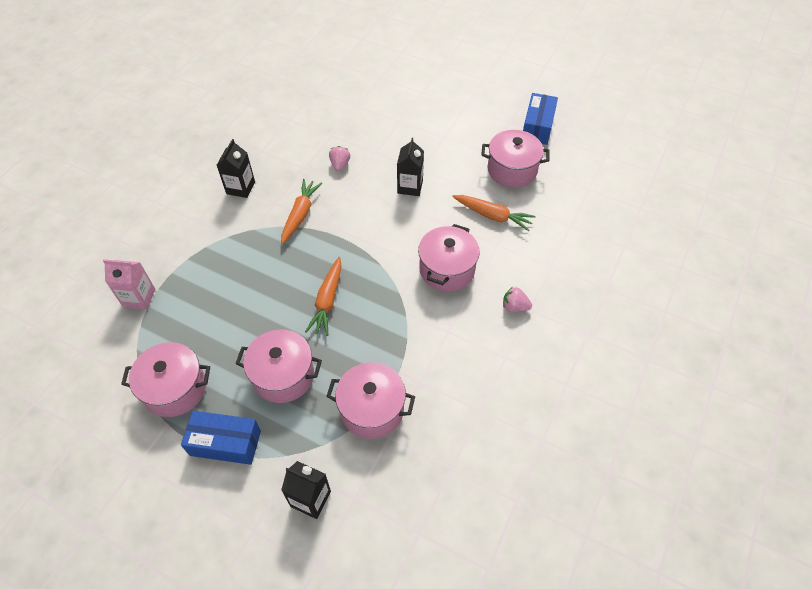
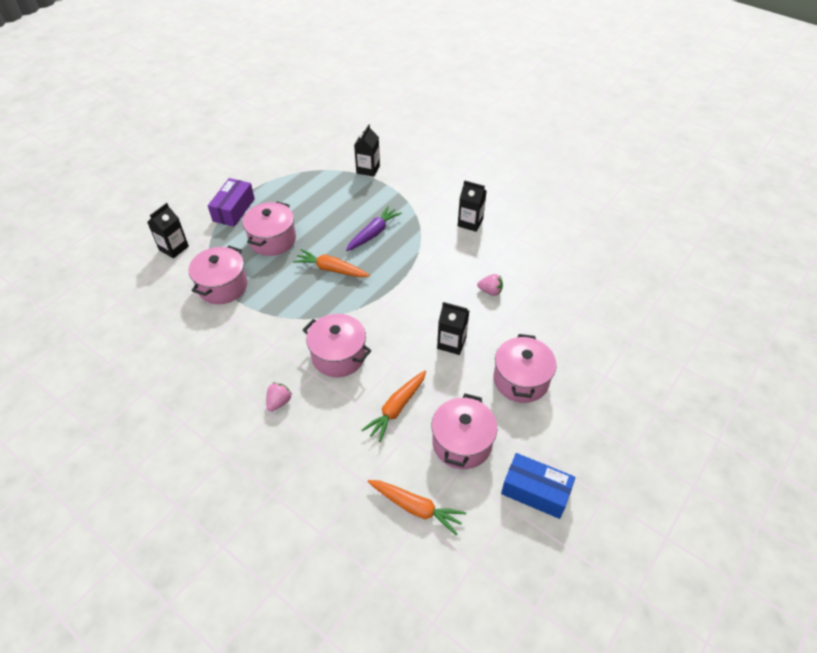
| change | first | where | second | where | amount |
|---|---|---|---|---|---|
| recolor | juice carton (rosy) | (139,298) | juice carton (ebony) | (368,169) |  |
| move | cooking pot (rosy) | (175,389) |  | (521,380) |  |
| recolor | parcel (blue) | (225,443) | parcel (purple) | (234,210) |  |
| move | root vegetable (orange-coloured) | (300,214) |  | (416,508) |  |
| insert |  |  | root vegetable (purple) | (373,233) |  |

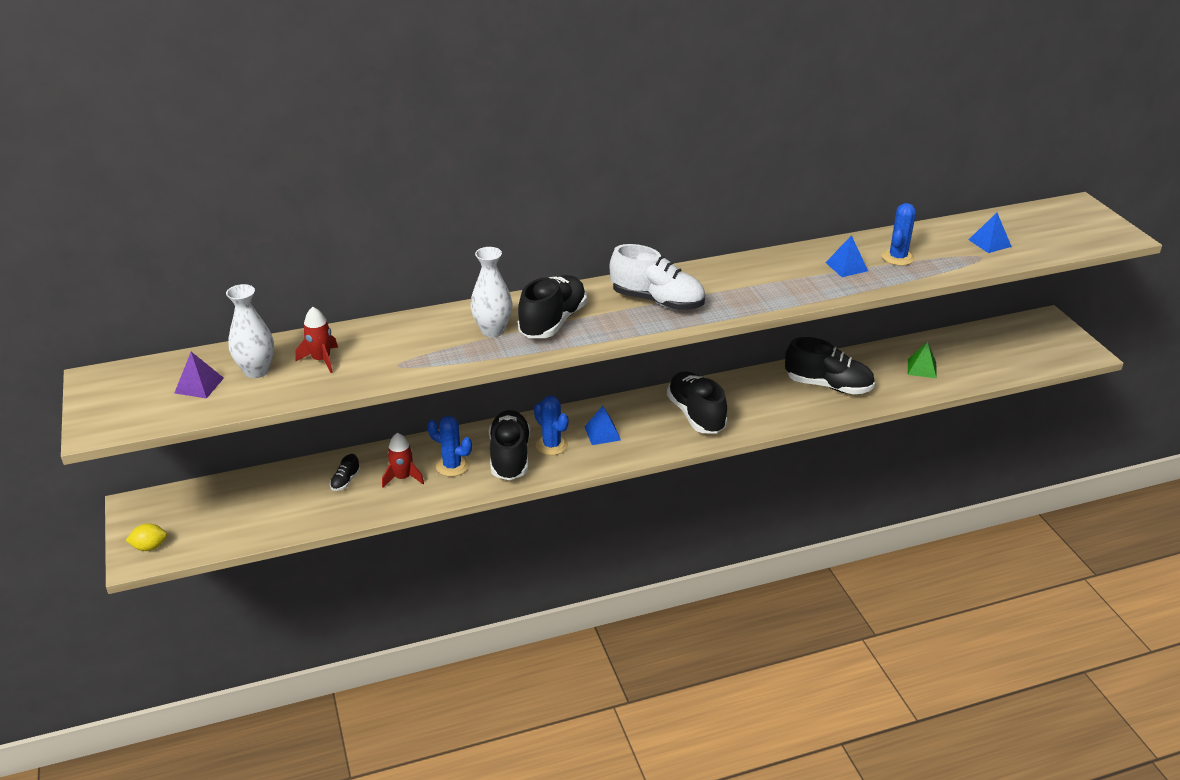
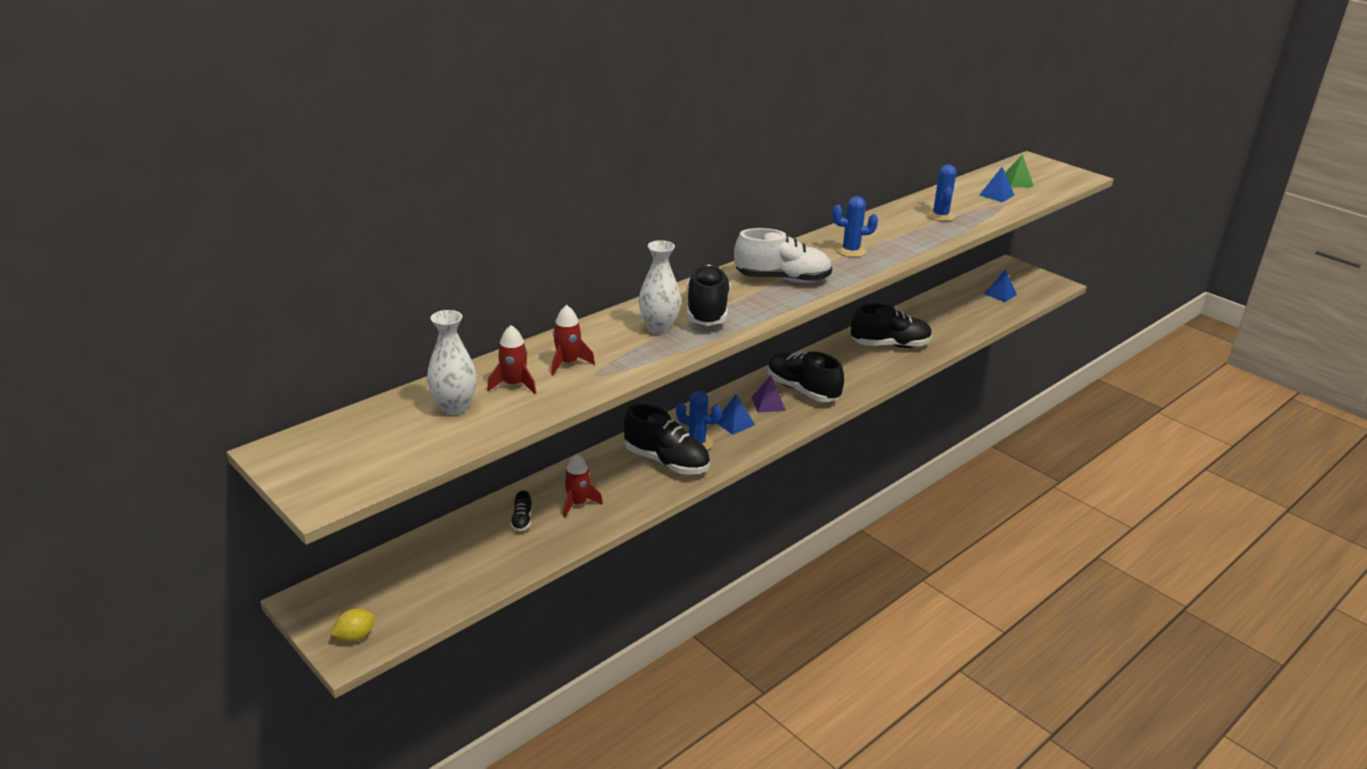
| change | first | where | second | where | amount |
|---|---|---|---|---|---|
| move | solid pyramid (purple) | (199,385) |  | (768,403) |  |
| move | prickly plant (blue) | (452,466) |  | (851,251) |  |
| rotate | sneaker (ebony) | (510,457) |  | (666,462) | 150 degrees clockwise |
| move | solid pyramid (blue) | (846,266) |  | (1000,294) |  |
| move | solid pyramid (emerald) | (921,368) |  | (1016,182) |  |
| insert |  |  | toy rocket (scarlet) | (568,363) |  |

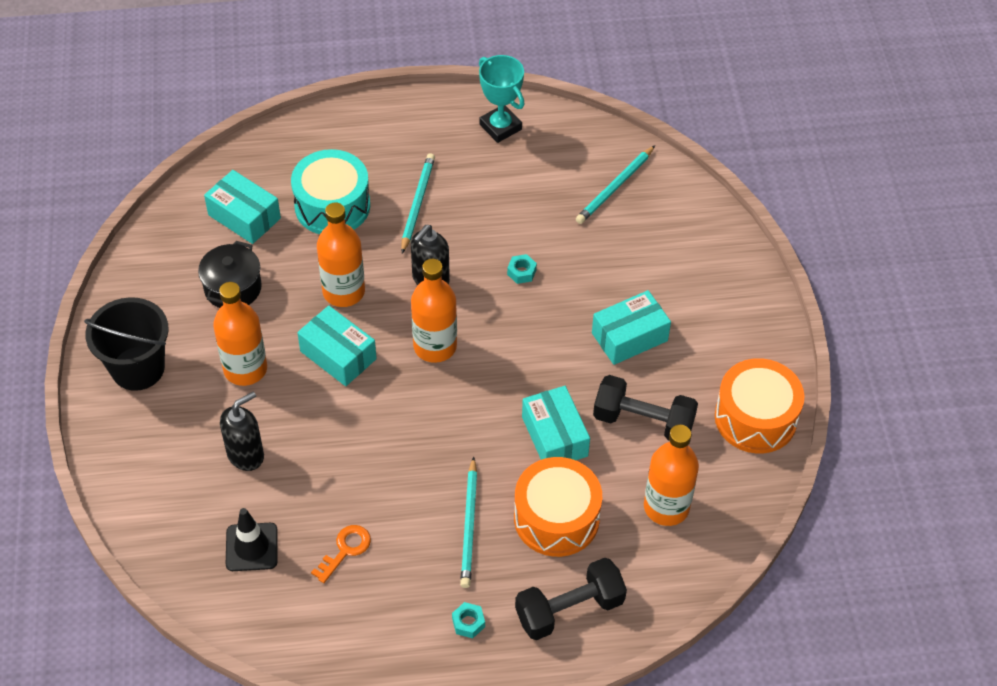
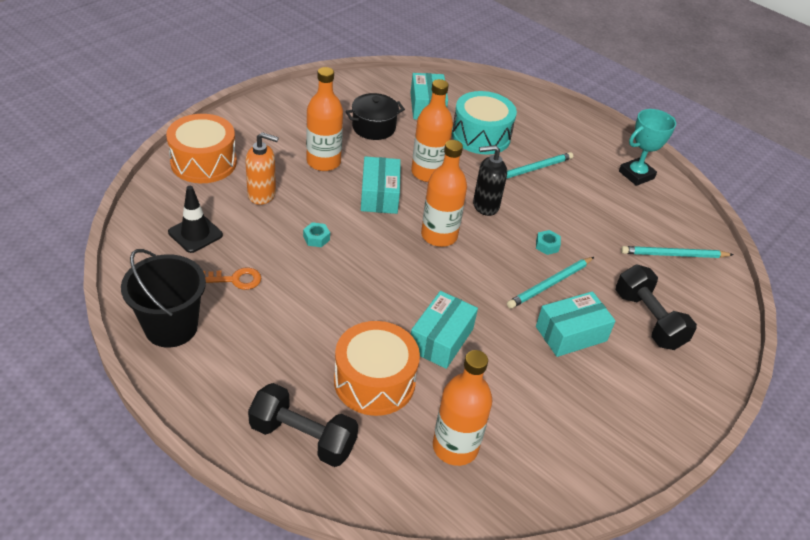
| change | first | where | second | where | amount |
|---|---|---|---|---|---|
| move | bucket (ebony) | (138,368) |  | (171,327) |  |
| recolor | pump bottle (ebony) | (246,455) | pump bottle (orange-coloured) | (262,195) |  |
| move | nut (turquoise) | (468,623) |  | (316,238) |  |
| move | lead pencil (turquoise) | (469,525) |  | (550,284) |  |
| rotate | trophy (turquoise) | (500,127) |  | (636,175) | 45 degrees clockwise |
| rotate | parcel (turquoise) | (629,337) |  | (571,333) | 45 degrees counterclockwise |
| move | free weight (ebony) | (643,421) |  | (648,320) |  |
| move | snare drum (orange-coloured) | (755,418) |  | (203,162) |  |

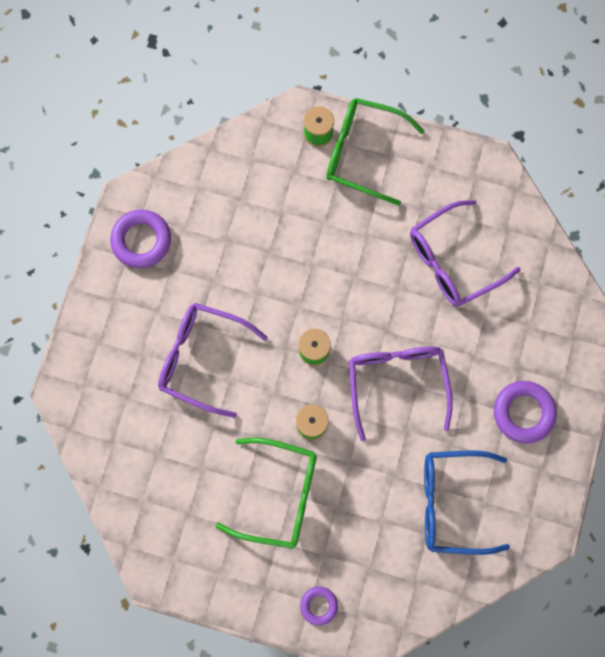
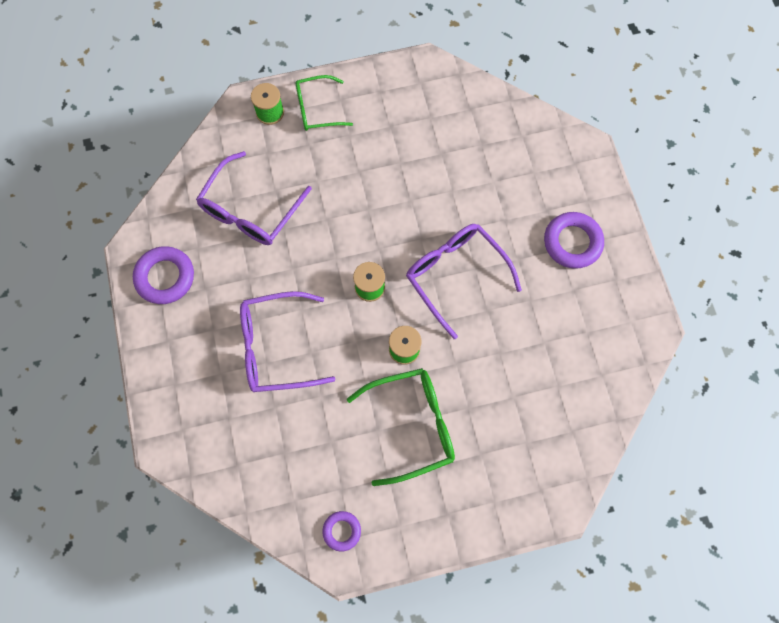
| change | first | where | second | where | amount |
|---|---|---|---|---|---|
| move | hoop (purple) | (319,605) |  | (342,531) |  |
| resize | glasses (emerald) | (363,153) |  | (317,109) | x0.65 |
| move | glasses (purple) | (452,261) |  | (250,210) |  |
| delete | glasses (blue) | (452,502) |  |  |  |

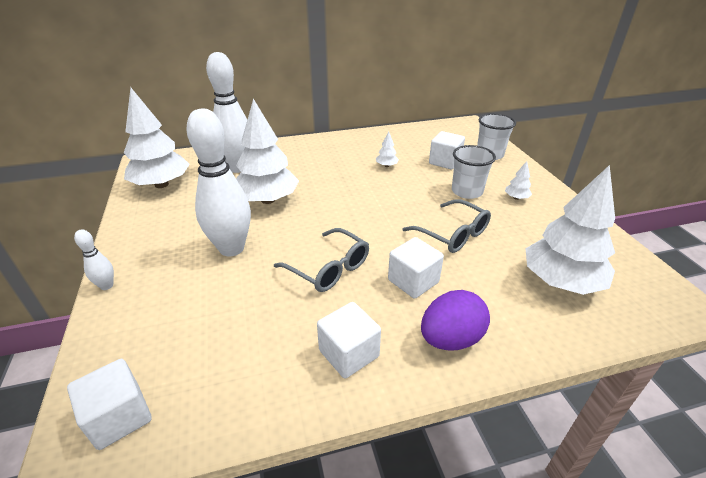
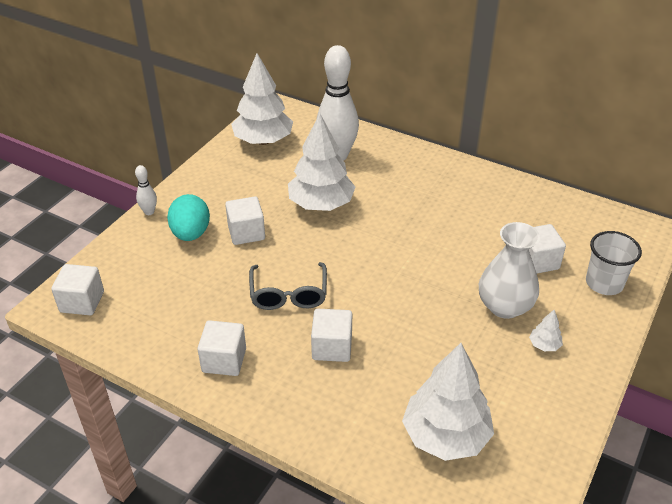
| change | first | where | second | where | amount |
|---|---|---|---|---|---|
| replace | skittle (pure white) | (232,248) | solid cube (pure white) | (246,233) |  |
| delete | fir tree (pure white) | (386,166) |  |  |  |
| delete | glasses (ash-grey) | (452,234) |  |  |  |
| delete | egg (purple) | (450,339) |  |  |  |
| replace | beaker (pure white) | (467,191) | tall vase (pure white) | (504,306) |  |
| insert |  |  | egg (turquoise) | (191,234) |  |

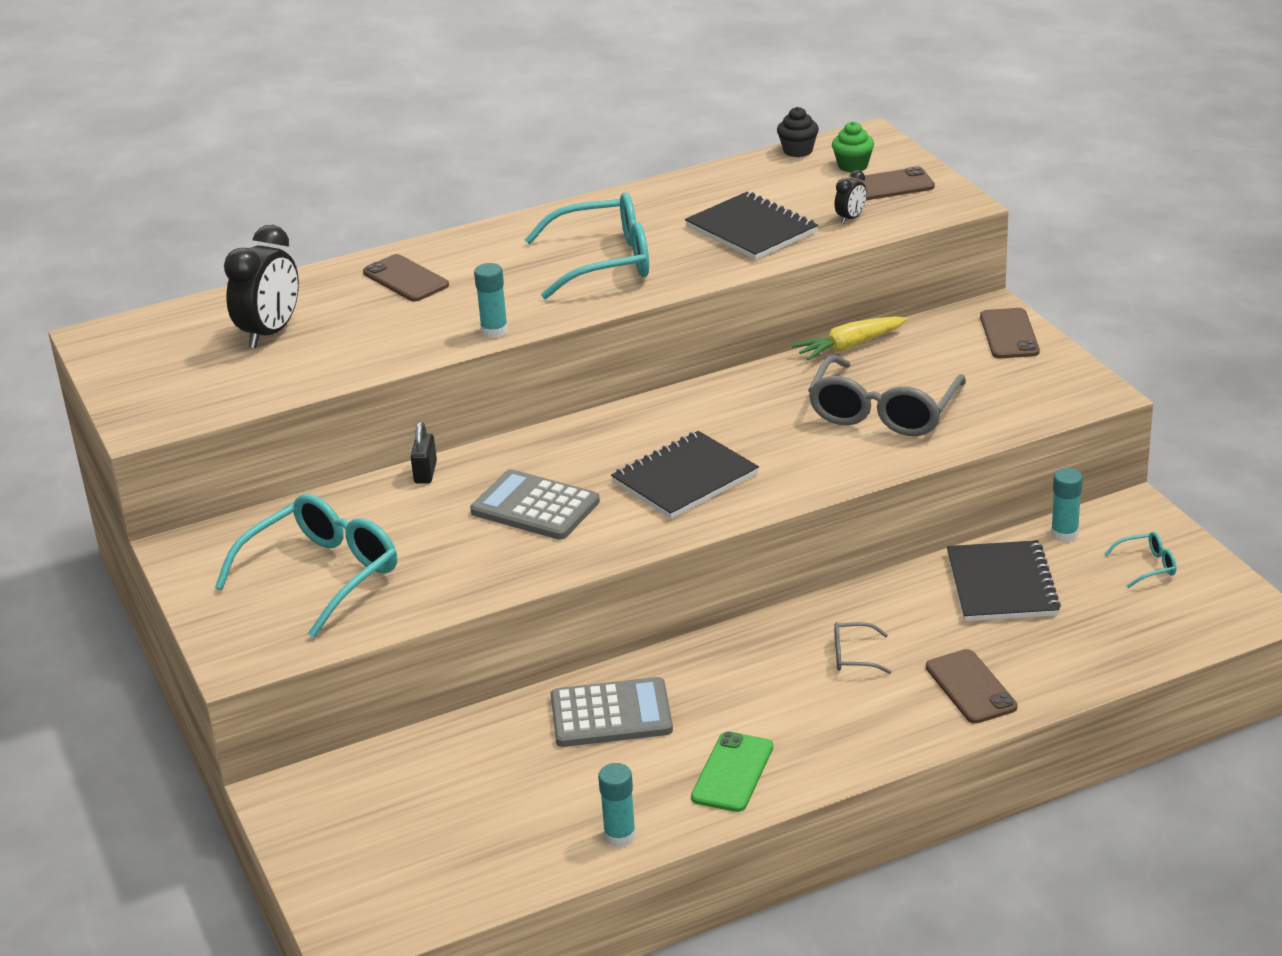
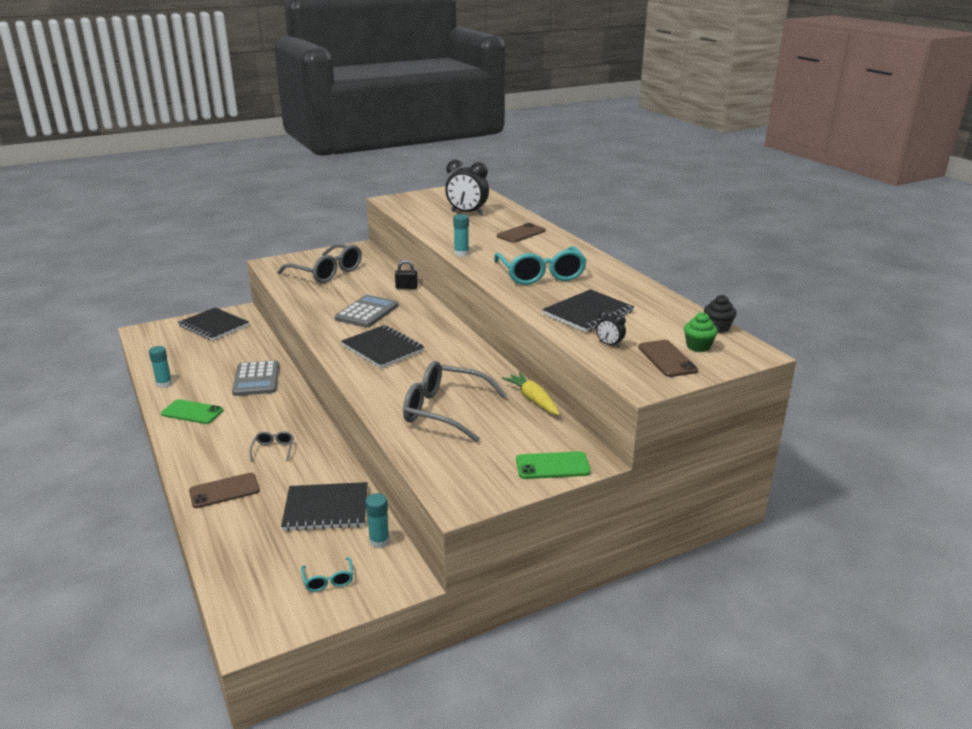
| change | first | where | second | where | amount |
|---|---|---|---|---|---|
| recolor | glasses (turquoise) | (323,574) | glasses (ash-grey) | (327,273) |  |
| recolor | smartphone (russet) | (1009,334) | smartphone (emerald) | (552,466) |  |
| insert |  |  | notepad (ebony) | (214,326) |  |

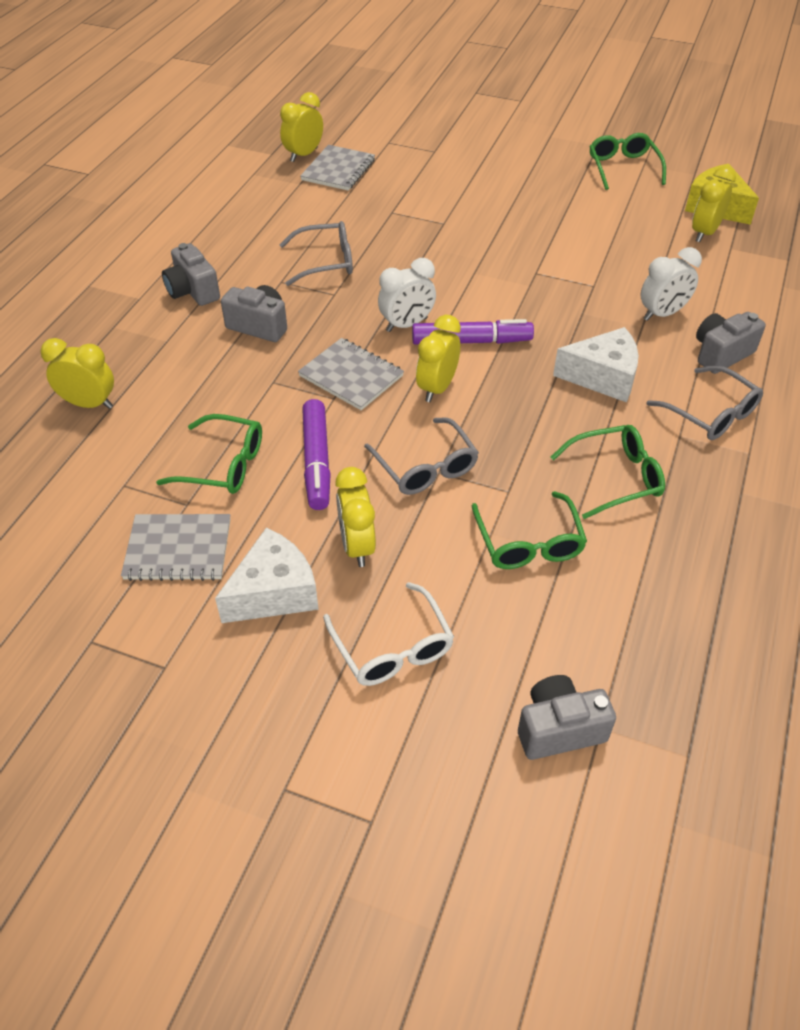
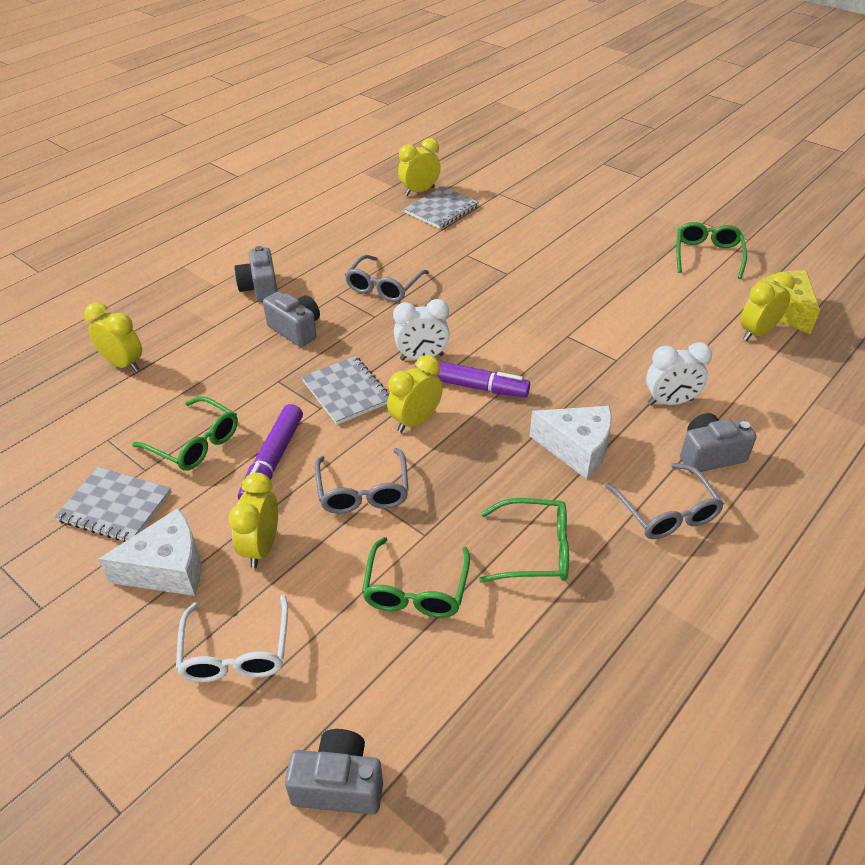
| change | first | where | second | where | amount |
|---|---|---|---|---|---|
| rotate | glasses (ash-grey) | (325,262) |  | (384,286) | 105 degrees clockwise |

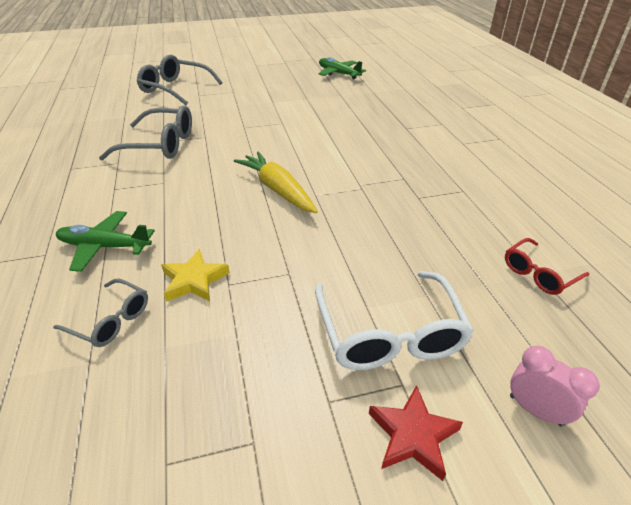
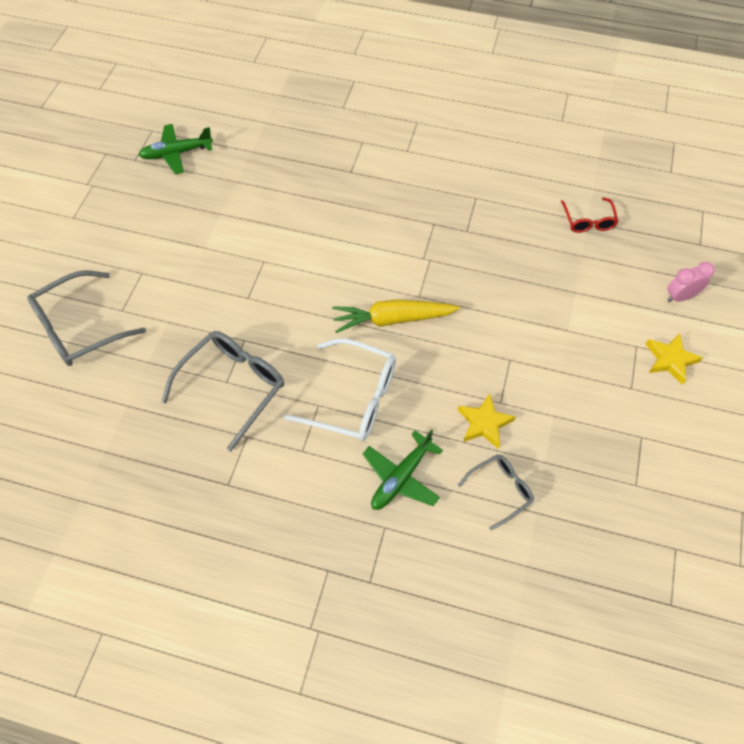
| change | first | where | second | where | amount |
|---|---|---|---|---|---|
| move | glasses (pure white) | (389,333) |  | (353,398) |  |
| recolor | five-pointed star (scarlet) | (413,435) | five-pointed star (golden) | (670,360) |  |

